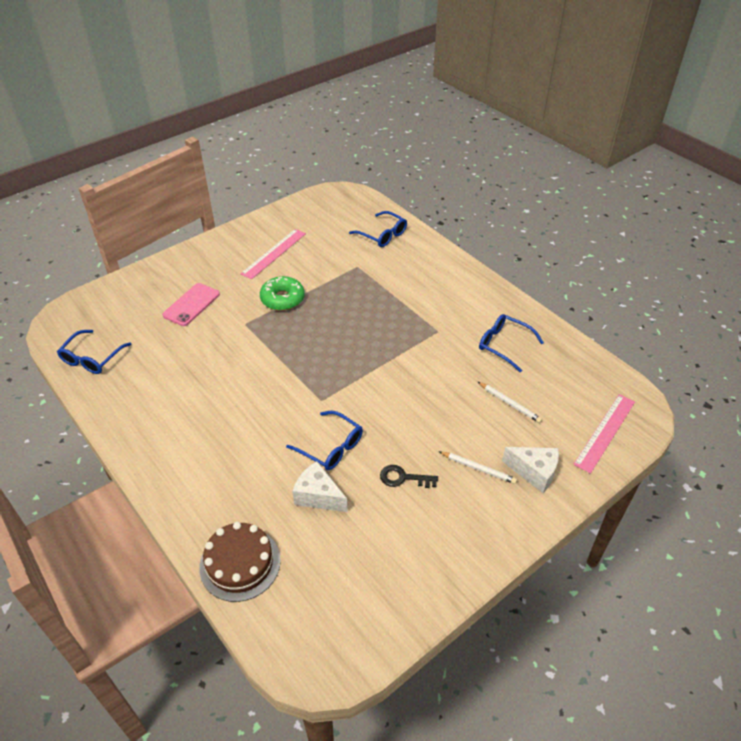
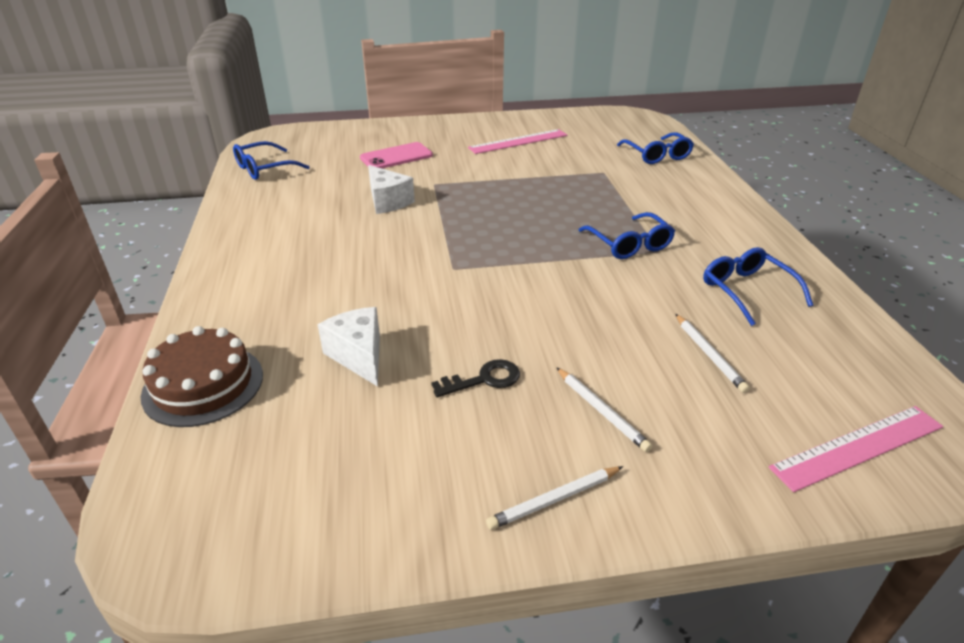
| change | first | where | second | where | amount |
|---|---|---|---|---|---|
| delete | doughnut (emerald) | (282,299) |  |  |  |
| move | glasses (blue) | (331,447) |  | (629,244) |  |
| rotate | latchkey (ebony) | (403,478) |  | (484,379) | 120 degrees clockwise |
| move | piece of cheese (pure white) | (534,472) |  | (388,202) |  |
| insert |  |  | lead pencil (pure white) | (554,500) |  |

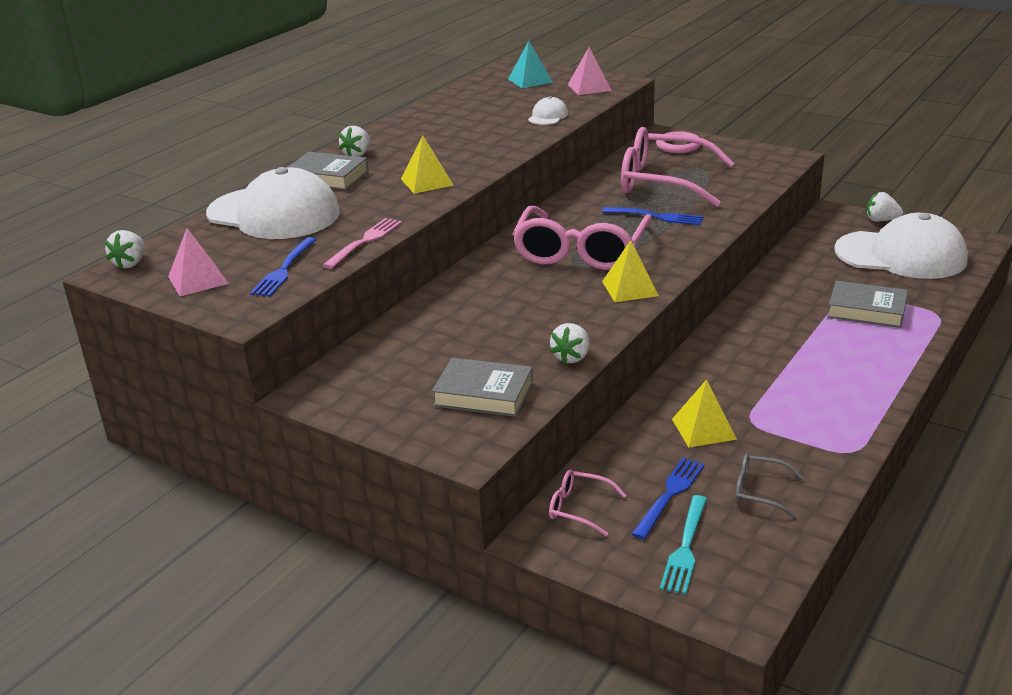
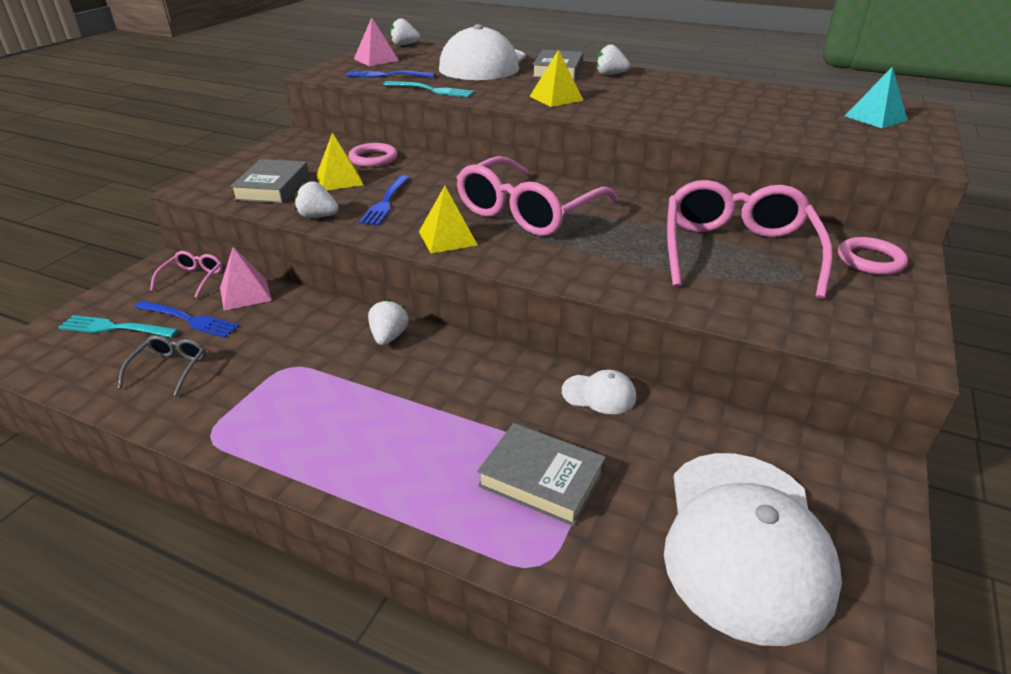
| change | first | where | second | where | amount |
|---|---|---|---|---|---|
| recolor | fork (rosy) | (365,242) | fork (turquoise) | (431,90) |  |
| rotate | glasses (rosy) | (581,251) |  | (528,212) | 60 degrees counterclockwise |
| move | peaked cap (pure white) | (548,116) |  | (599,394) |  |
| move | solid pyramid (rosy) | (589,87) |  | (245,294) |  |
| move | fork (blue) | (656,217) |  | (385,202) |  |
| move | solid pyramid (golden) | (703,429) |  | (339,180) |  |
| rotate | hardback (ash-grey) | (866,310) |  | (541,479) | 75 degrees counterclockwise |
| move | toy strawberry (pure white) | (881,220) |  | (389,337) |  |
| insert |  |  | hoop (rosy) | (373,159) |  |

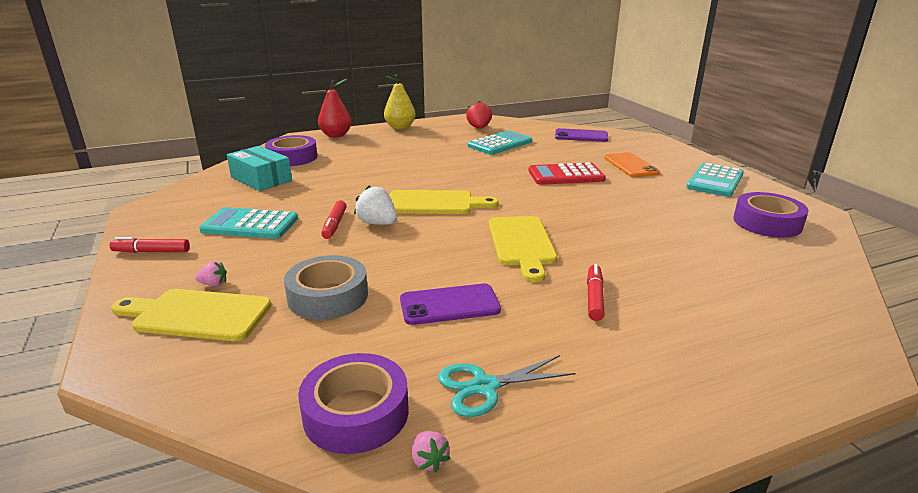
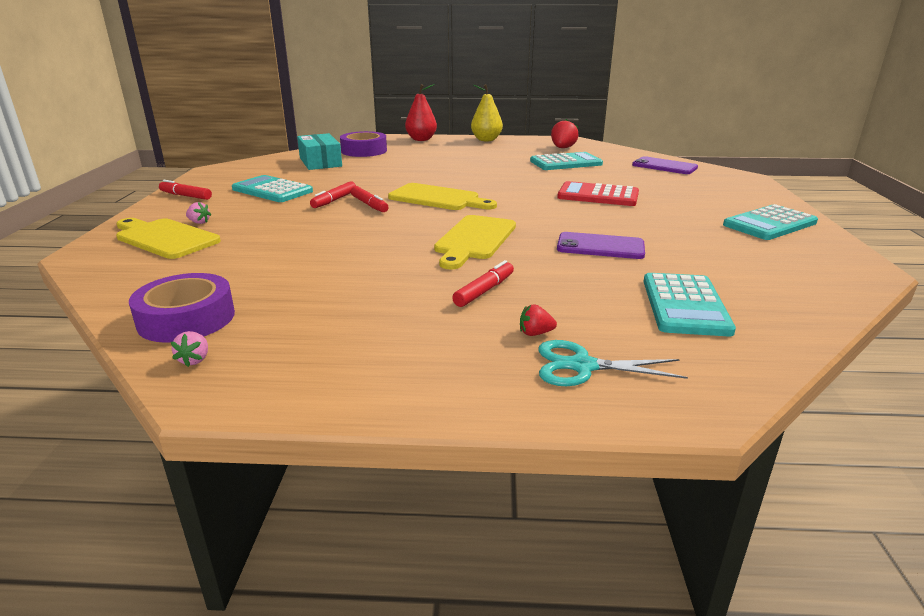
| change | first | where | second | where | amount |
|---|---|---|---|---|---|
| delete | tape (ash-grey) | (328,296) |  |  |  |
| replace | toy strawberry (pure white) | (377,223) | marker pen (scarlet) | (369,205) |  |
| move | smartphone (purple) | (449,305) |  | (600,247) |  |
| move | pair of scissors (turquoise) | (484,387) |  | (582,366) |  |
| delete | smartphone (orange-coloured) | (630,165) |  |  |  |
| delete | tape (purple) | (767,223) |  |  |  |
| insert |  |  | toy strawberry (scarlet) | (535,333) |  |
| insert |  |  | calculator (turquoise) | (685,305) |  |

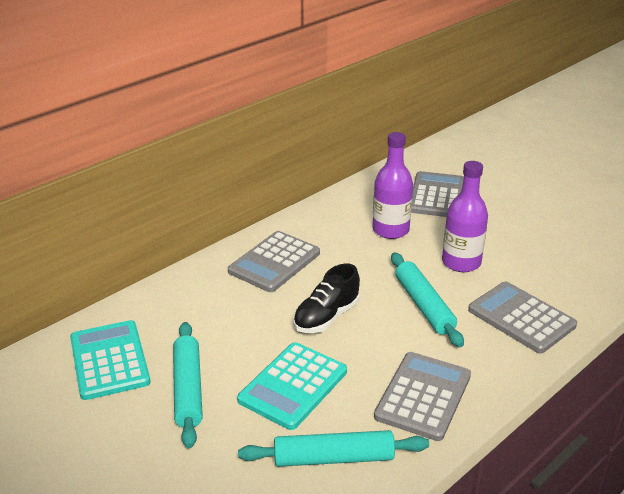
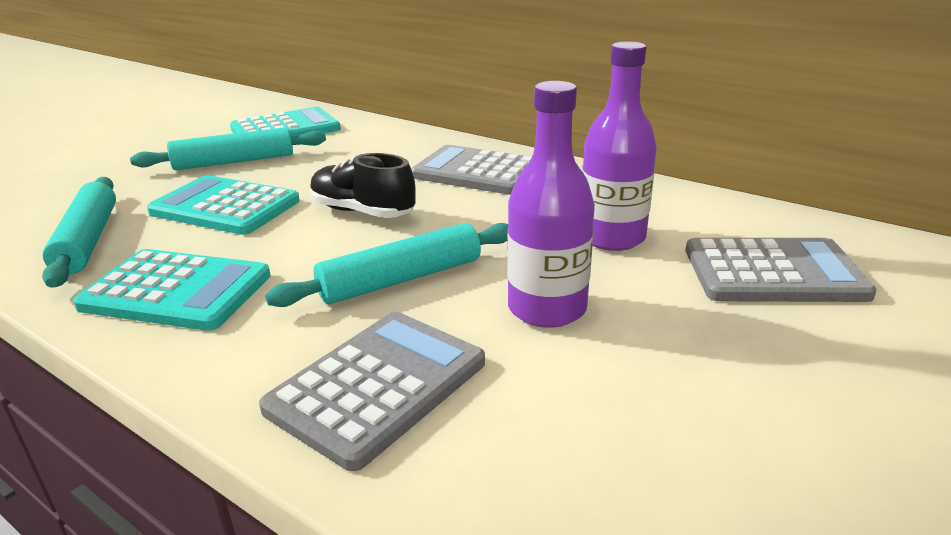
| change | first | where | second | where | amount |
|---|---|---|---|---|---|
| recolor | calculator (ash-grey) | (423,396) | calculator (turquoise) | (177,291) |  |

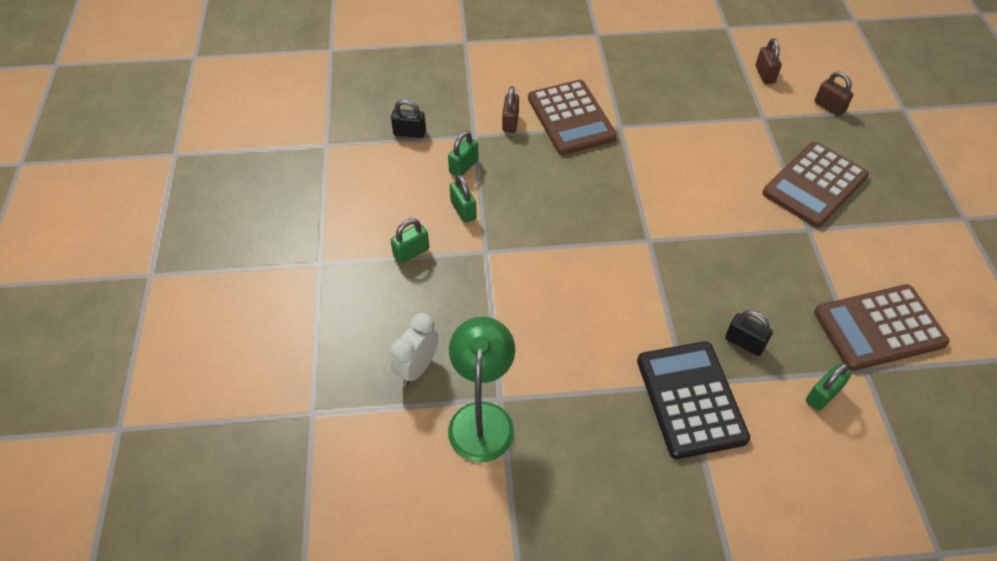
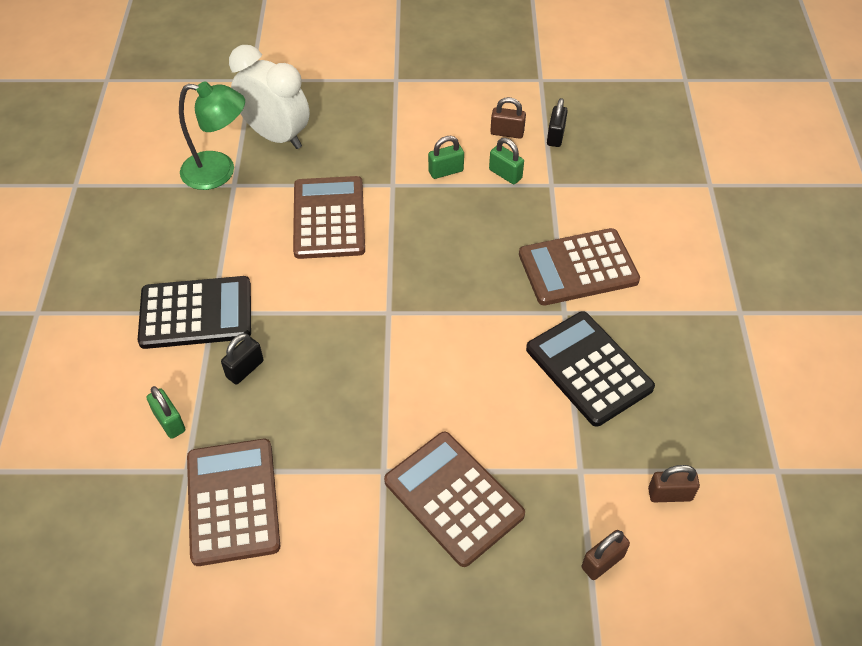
| change | first | where | second | where | amount |
|---|---|---|---|---|---|
| resize | bedside clock (pure white) | (417,368) |  | (276,136) | x1.69 |
| delete | padlock (emerald) | (411,252) |  |  |  |
| move | padlock (russet) | (510,122) |  | (507,133) |  |
| insert |  |  | calculator (russet) | (329,218) |  |
| insert |  |  | calculator (ebony) | (588,368) |  |

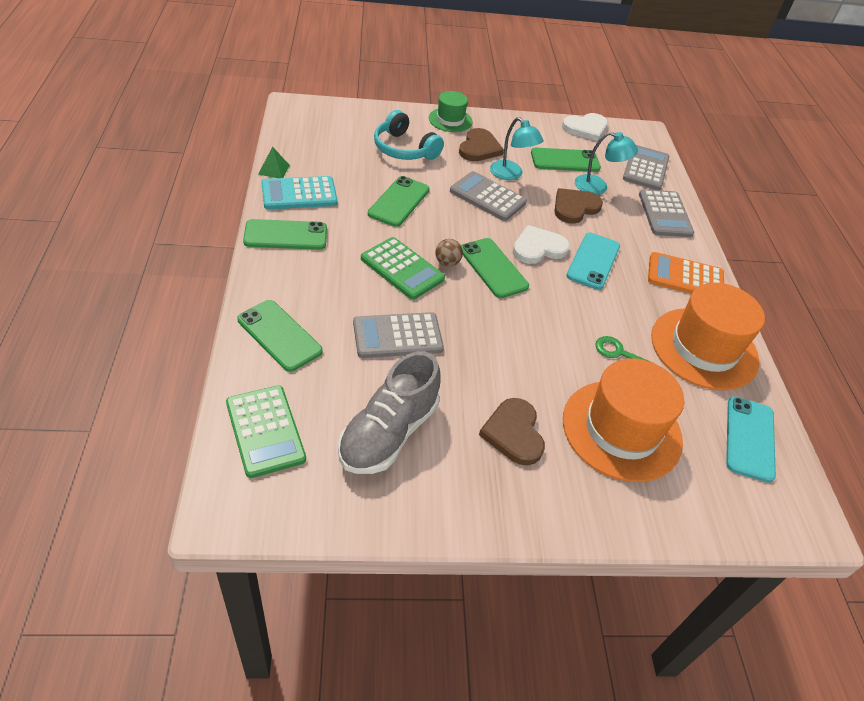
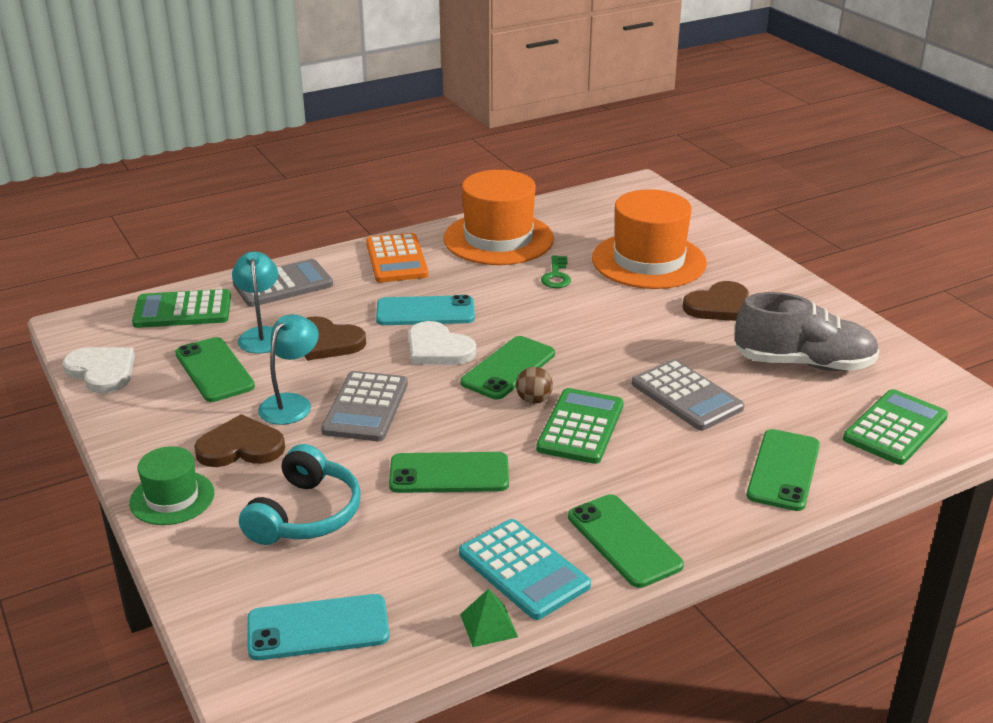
| change | first | where | second | where | amount |
|---|---|---|---|---|---|
| recolor | calculator (ash-grey) | (645,168) | calculator (emerald) | (182,310) |  |
| move | smartphone (turquoise) | (750,438) |  | (318,628) |  |

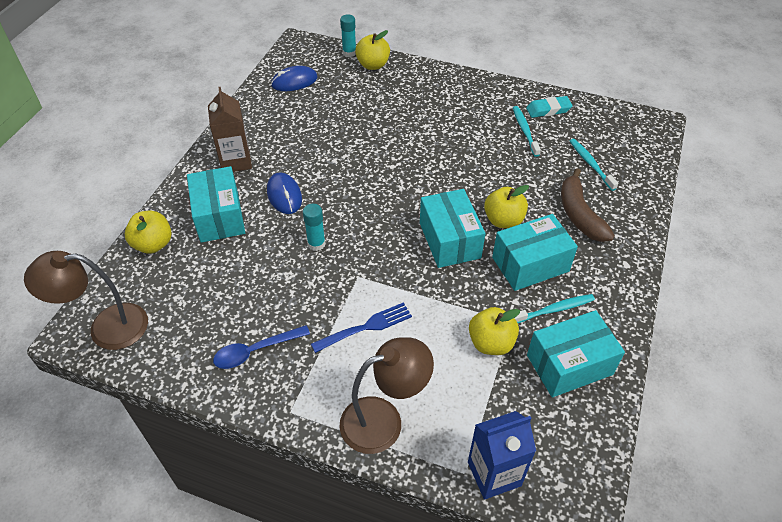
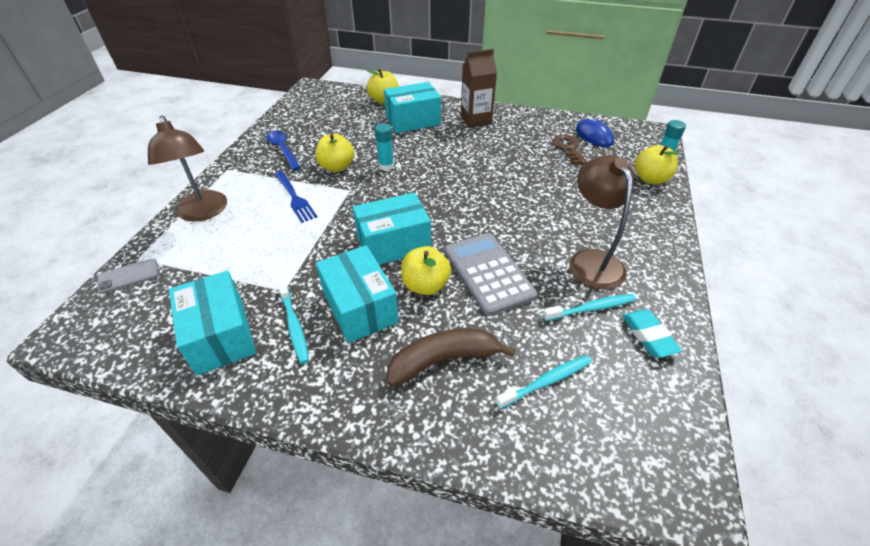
| change | first | where | second | where | amount |
|---|---|---|---|---|---|
| move | desk lamp (russet) | (106,328) |  | (591,260) |  |
| delete | mouse (blue) | (284,195) |  |  |  |
| replace | juice carton (blue) | (494,474) | smartphone (ash-grey) | (128,276) |  |
| move | apple (golden) | (491,343) |  | (337,167) |  |
| insert |  |  | calculator (ash-grey) | (488,273) |  |
| insert |  |  | latchkey (russet) | (568,148) |  |

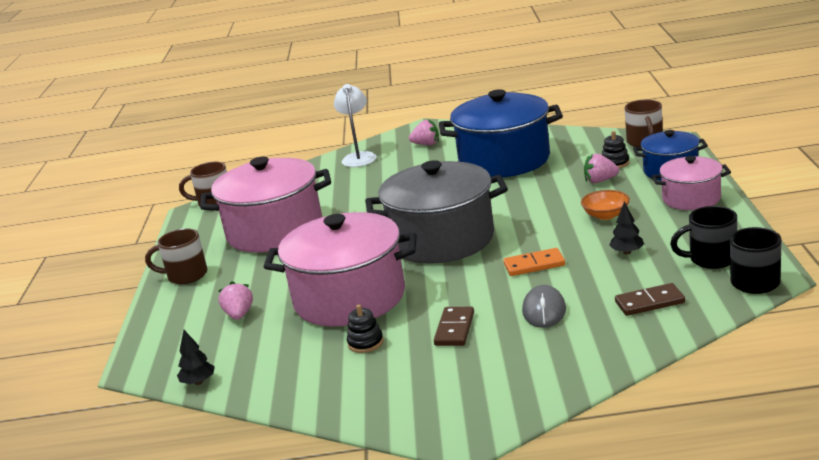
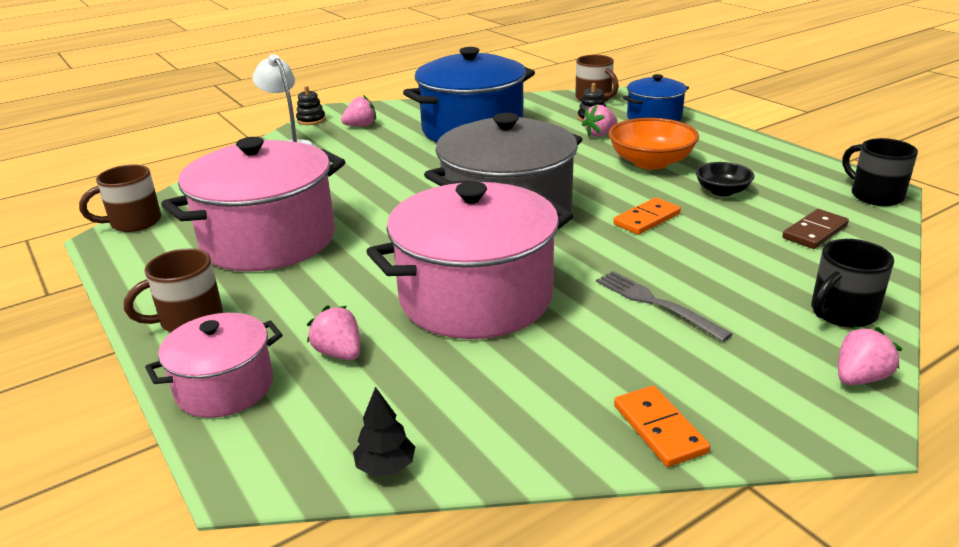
| change | first | where | second | where | amount |
|---|---|---|---|---|---|
| move | ring stacker (ebony) | (365,343) |  | (311,120) |  |
| replace | domino piece (russet) | (454,329) | fork (ash-grey) | (656,303) |  |
| delete | mouse (ash-grey) | (544,311) |  |  |  |
| resize | bowl (orange-coloured) | (606,215) |  | (650,162) | x1.69 |
| replace | fir tree (ebony) | (627,252) | bowl (ebony) | (722,191) |  |
| move | cooking pot (rosy) | (691,198) |  | (225,387) |  |
| move | tea mug (ebony) | (711,259) |  | (841,313) |  |
| insert |  |  | domino piece (orange-coloured) | (659,429) |  |
| insert |  |  | toy strawberry (rosy) | (860,378) |  |

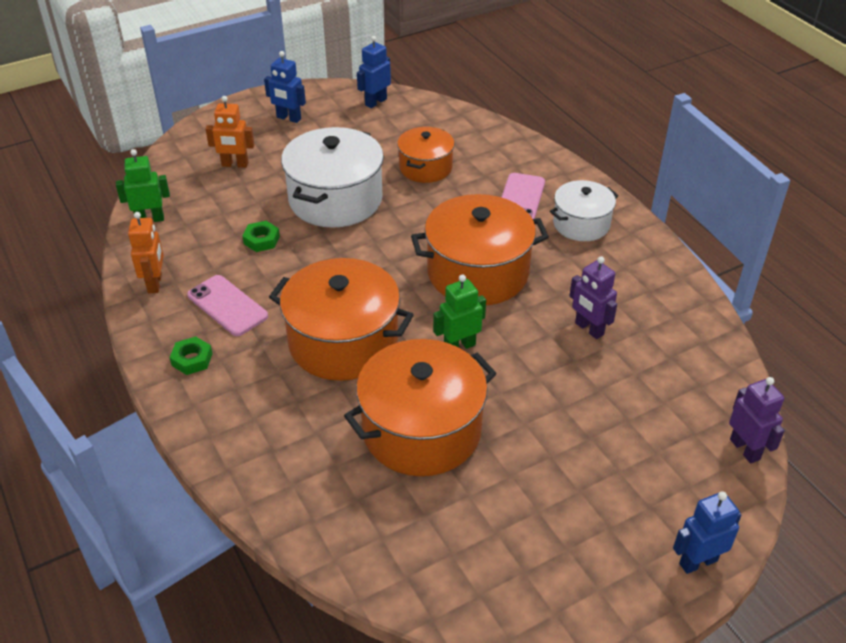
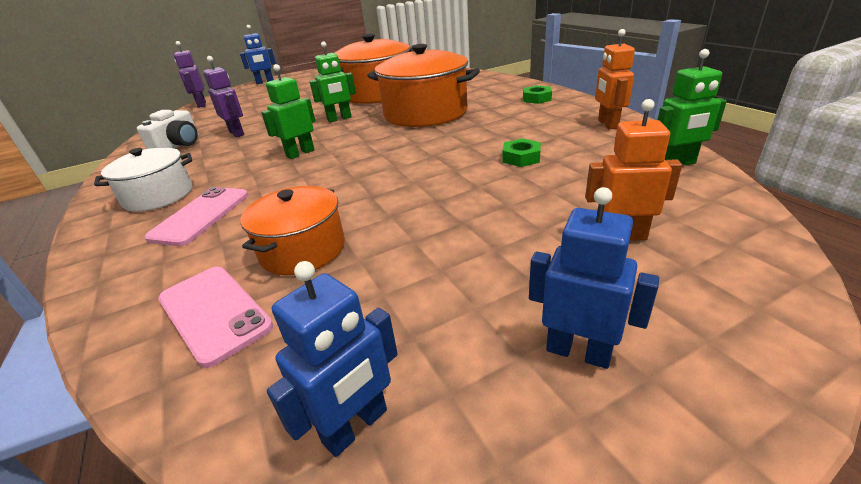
| change | first | where | second | where | amount |
|---|---|---|---|---|---|
| move | smartphone (rosy) | (227,306) |  | (214,312) |  |
| delete | cooking pot (pure white) | (335,199) |  |  |  |
| replace | cooking pot (orange-coloured) | (477,272) | robot figure (emerald) | (300,153) |  |
| insert |  |  | compact camera (pure white) | (178,145) |  |

